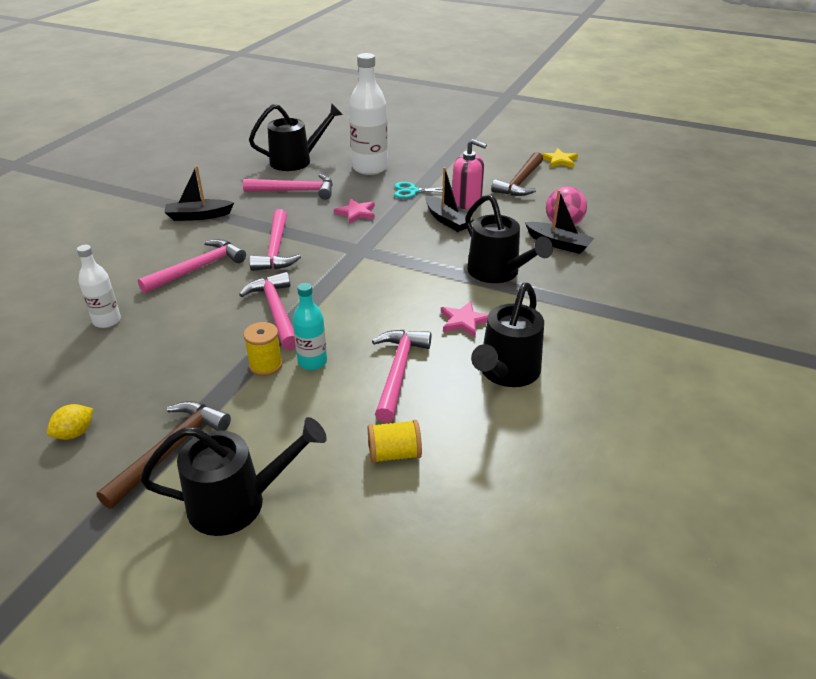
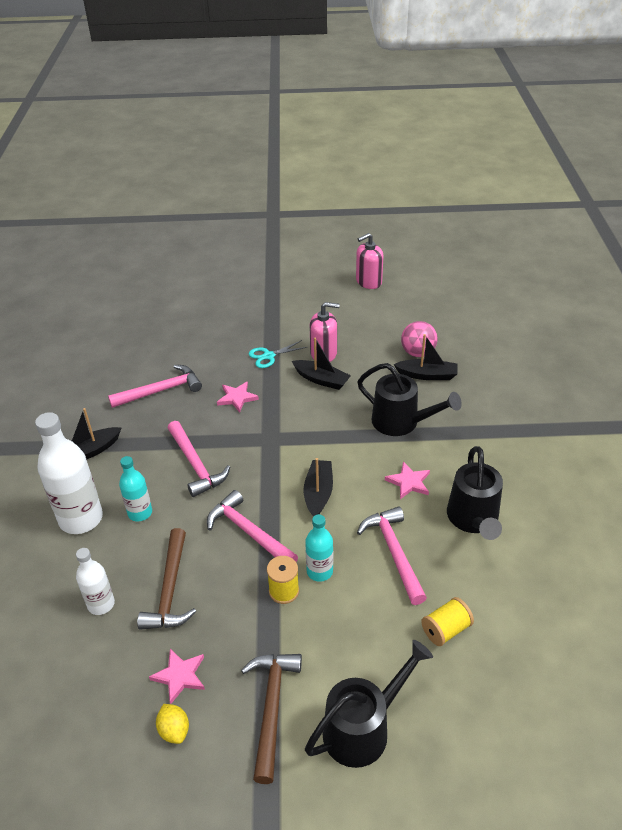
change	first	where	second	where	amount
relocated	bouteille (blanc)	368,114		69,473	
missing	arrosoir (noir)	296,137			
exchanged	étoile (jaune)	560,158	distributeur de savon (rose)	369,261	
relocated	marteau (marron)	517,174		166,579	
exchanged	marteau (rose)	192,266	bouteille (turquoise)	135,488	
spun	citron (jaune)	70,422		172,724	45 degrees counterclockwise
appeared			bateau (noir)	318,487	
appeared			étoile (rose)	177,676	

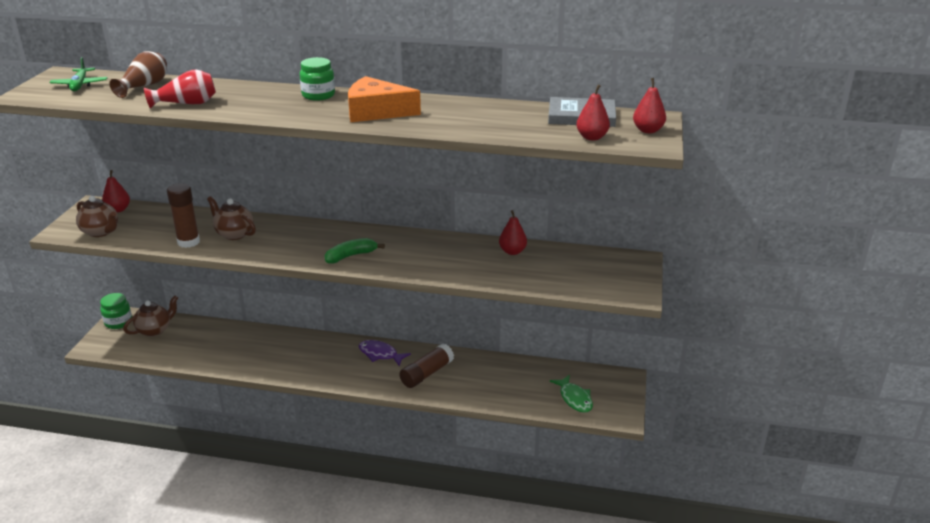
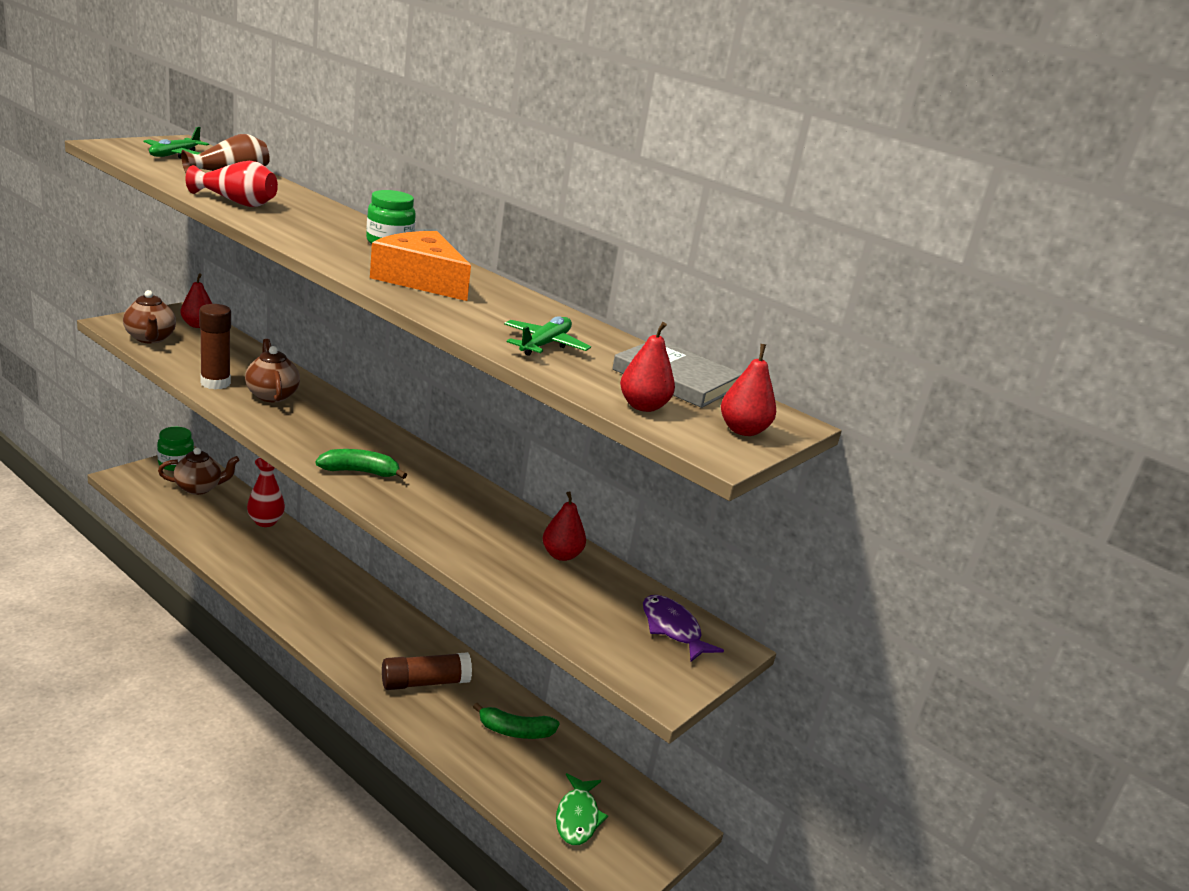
change	first	where	second	where	amount
relocated	poisson (violet)	385,353		683,628	
appeared			avion (vert)	547,336	
appeared			vase (rouge)	266,492	
appeared			banane (vert)	516,721	

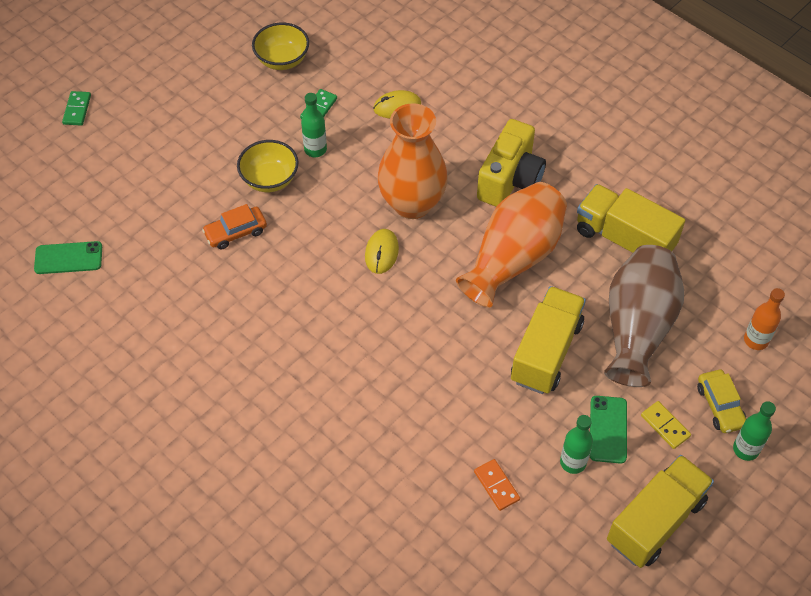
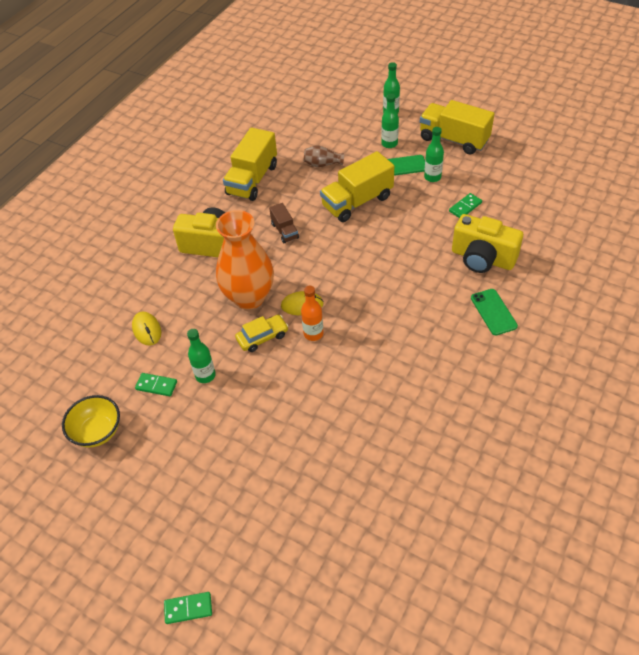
change	first	where	second	where	amount
missing	bol (jaune)	268,166			
exchanged	vase (orange)	511,245	camion (marron)	284,223	
missing	voiture (orange)	234,226			
relocated	téléphone (vert)	68,257		494,312	
size	vase (marron)	644,316		323,156	x0.44
spun	camion (jaune)	548,340		357,186	45 degrees counterclockwise
relocated	bouteille (orange)	764,319		312,313	
relocated	voiture (jaune)	722,401		261,333	
exchanged	domino (jaune)	666,425	bouteille (vert)	390,121	
colour	domino (orange)	497,485	domino (vert)	465,205	
appeared			appareil photo (jaune)	487,243	

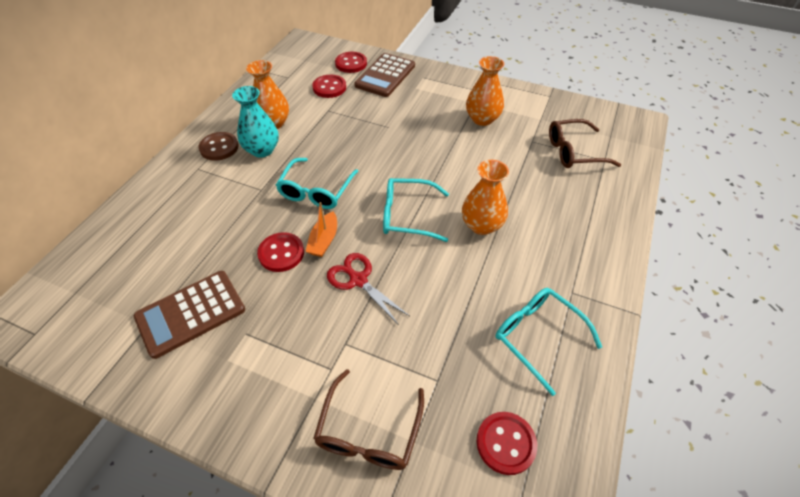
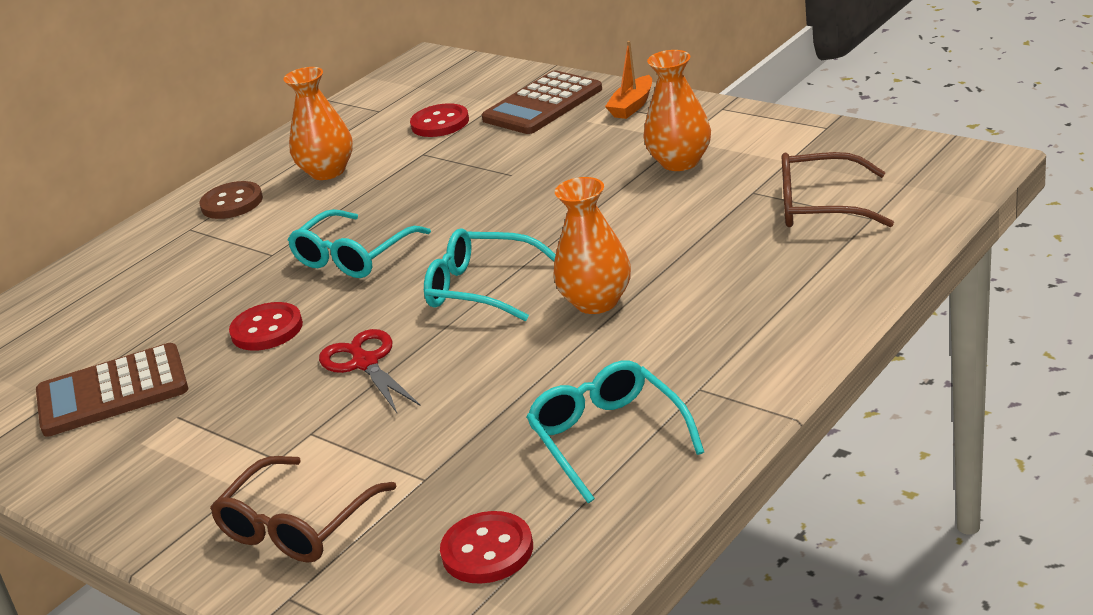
change	first	where	second	where	amount
missing	bouton (rouge)	351,62			
missing	vase (turquoise)	255,122			
relocated	bateau (orange)	321,229		628,80	

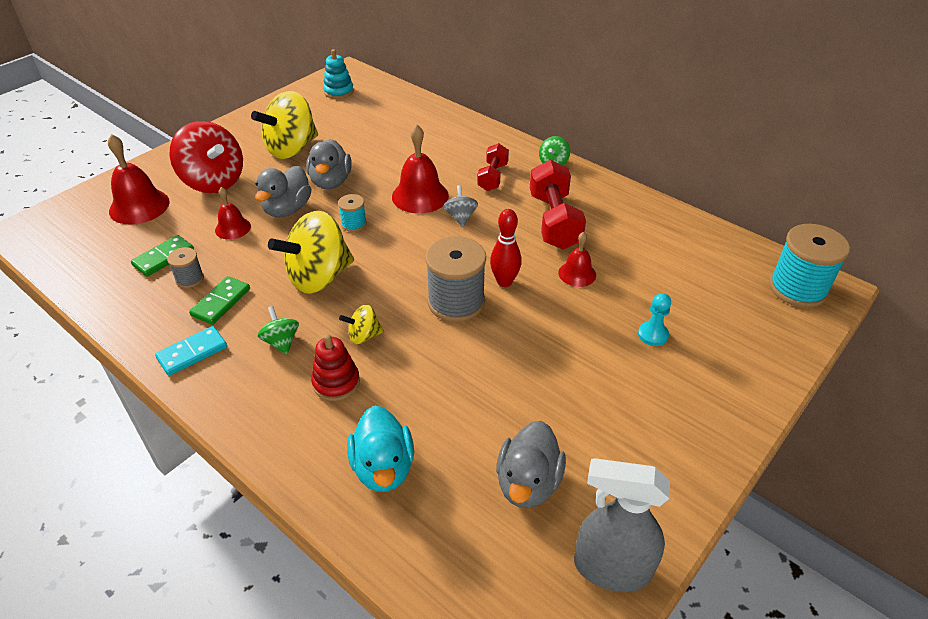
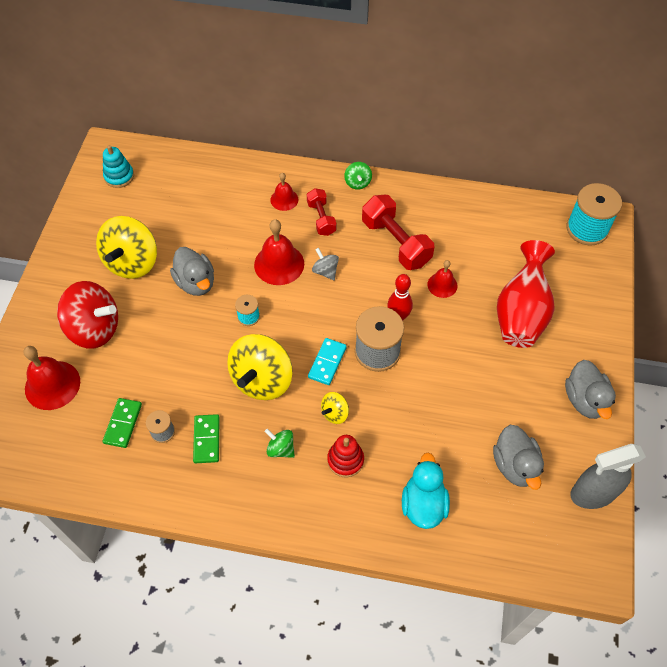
change	first	where	second	where	amount
relocated	canard (gris)	283,191		590,389	
relocated	cloche (rouge)	233,213		284,192	
exchanged	pion (turquoise)	654,319	vase (rouge)	526,294	
relocated	domino (turquoise)	191,351		327,361	
spun	canard (turquoise)	380,448		426,491	135 degrees counterclockwise

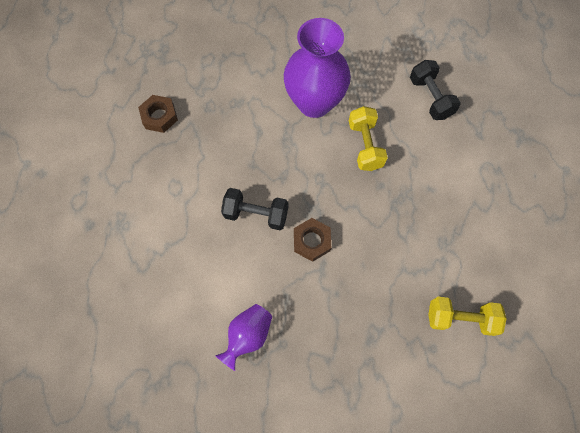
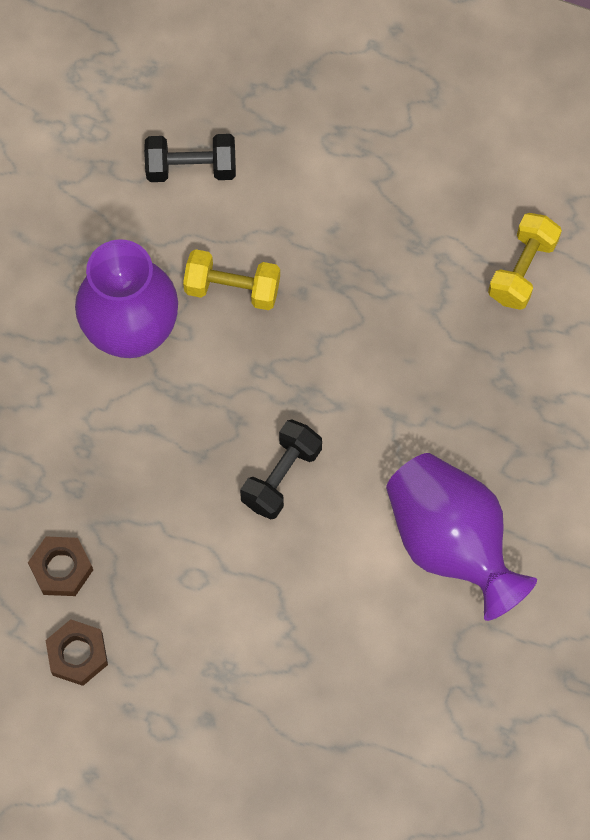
change	first	where	second	where	amount
relocated	écrou (marron)	312,240		77,652	
size	vase (violet)	243,337		461,537	x1.88

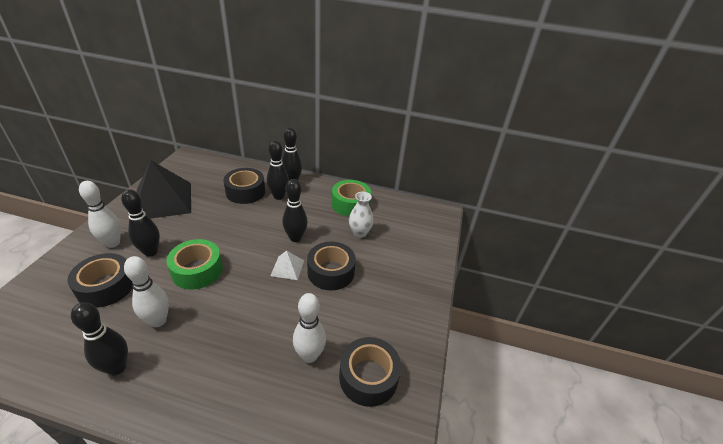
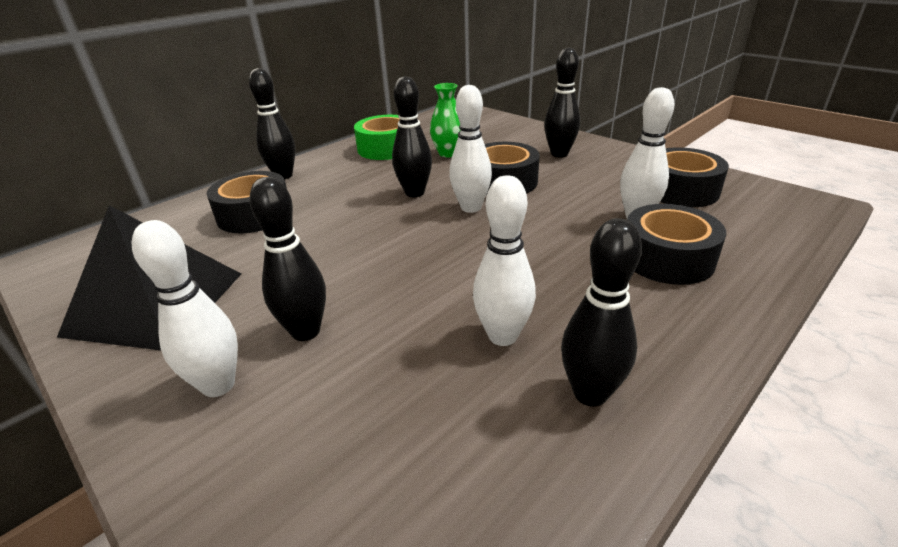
change	first	where	second	where	amount
relocated	quille (noir)	278,170		562,102	
colour	vase (blanc)	361,215	vase (vert)	445,120	
missing	ruban adhésif (vert)	194,264			
exchanged	pyramide (blanc)	287,265	quille (blanc)	470,149	
relocated	ruban adhésif (noir)	100,280		676,244	

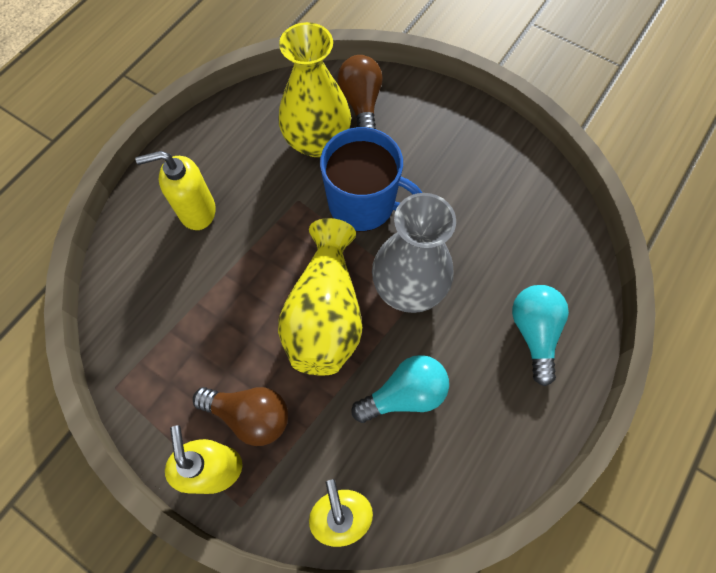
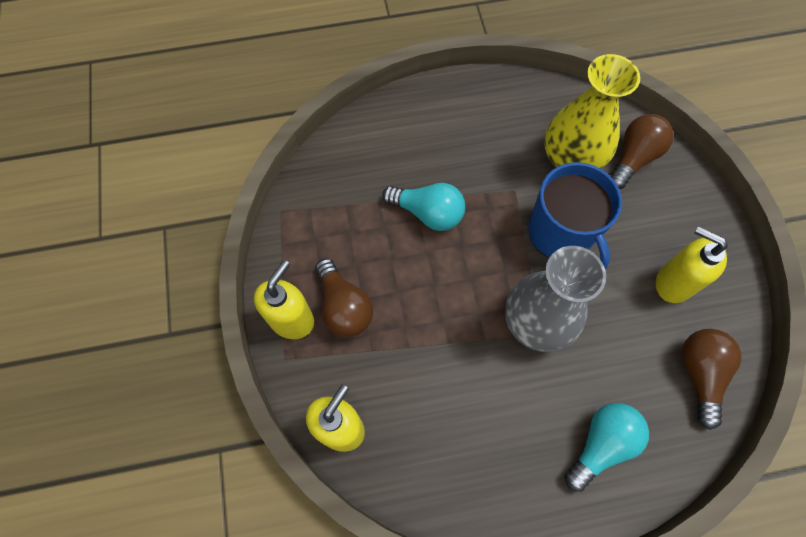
change	first	where	second	where	amount
relocated	distributeur de savon (jaune)	175,190		692,264	
missing	vase (jaune)	320,297			
relocated	ampoule (turquoise)	400,389		423,207	
appeared			ampoule (marron)	712,379	

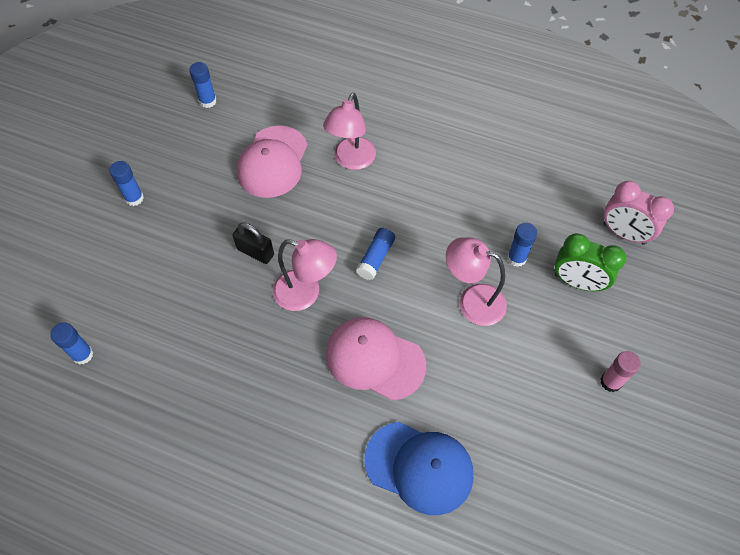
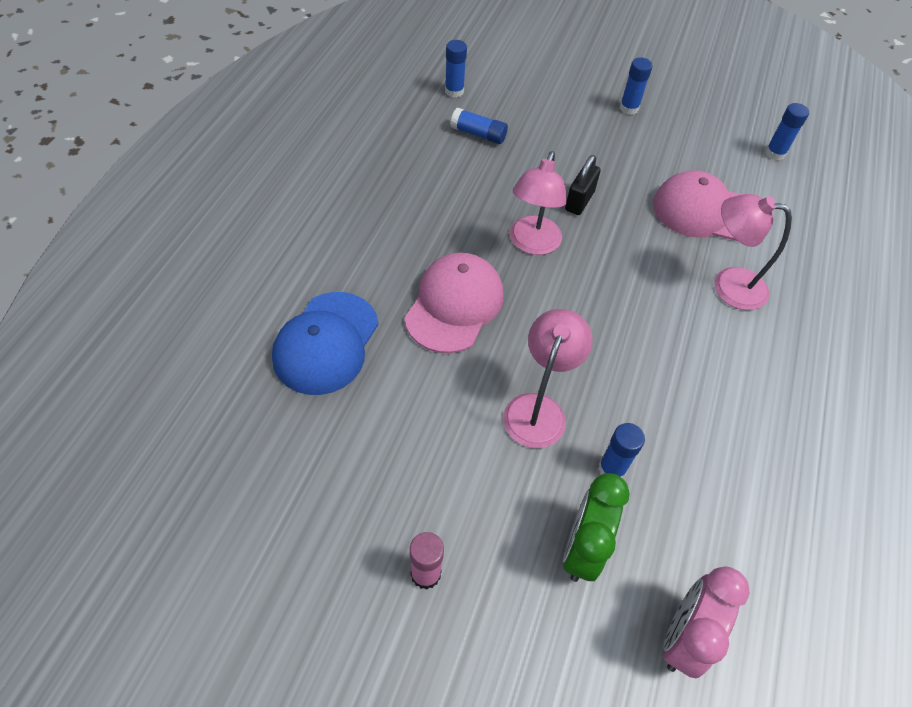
change	first	where	second	where	amount
relocated	bâton de colle (bleu)	375,254		479,126	

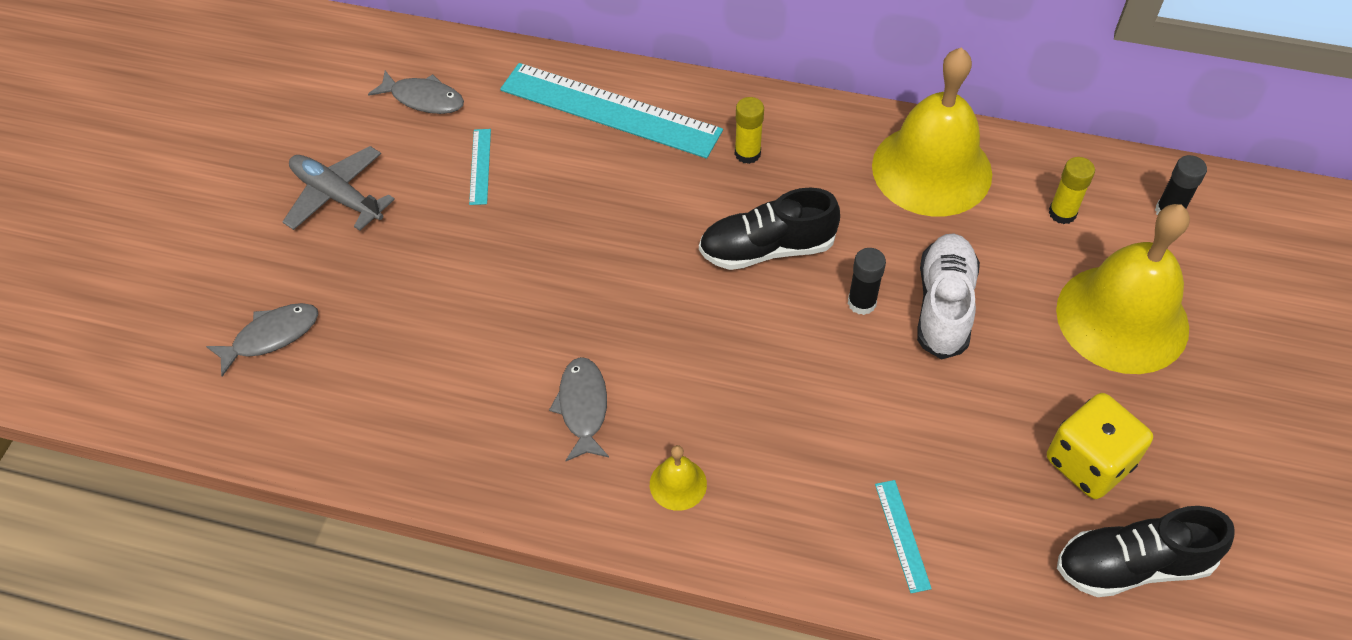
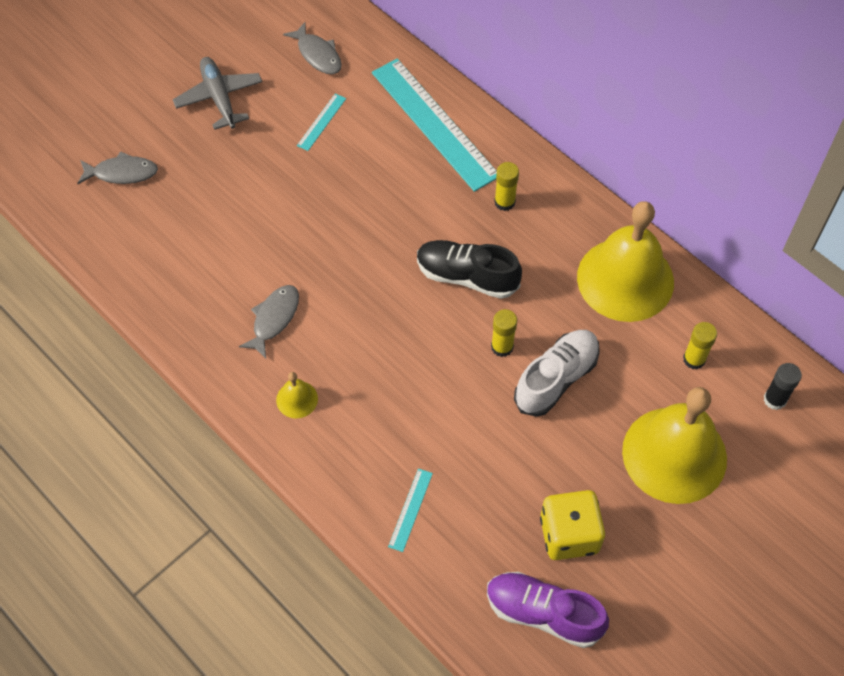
change	first	where	second	where	amount
colour	bâton de colle (noir)	867,281	bâton de colle (jaune)	504,333	
colour	chaussure (noir)	1146,551	chaussure (violet)	548,610	

